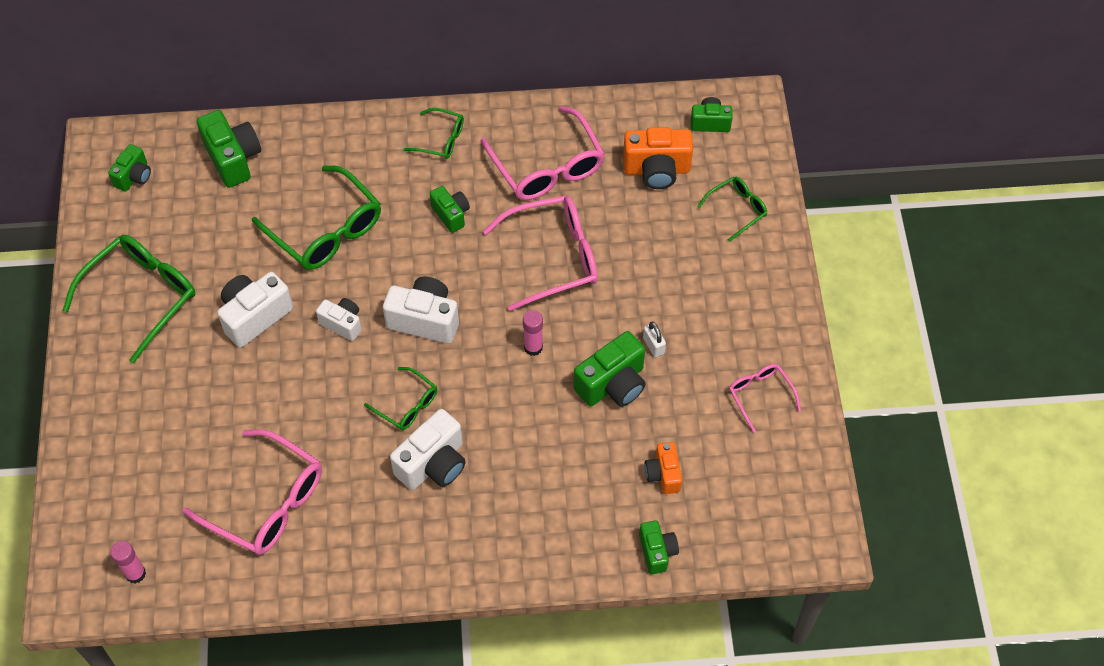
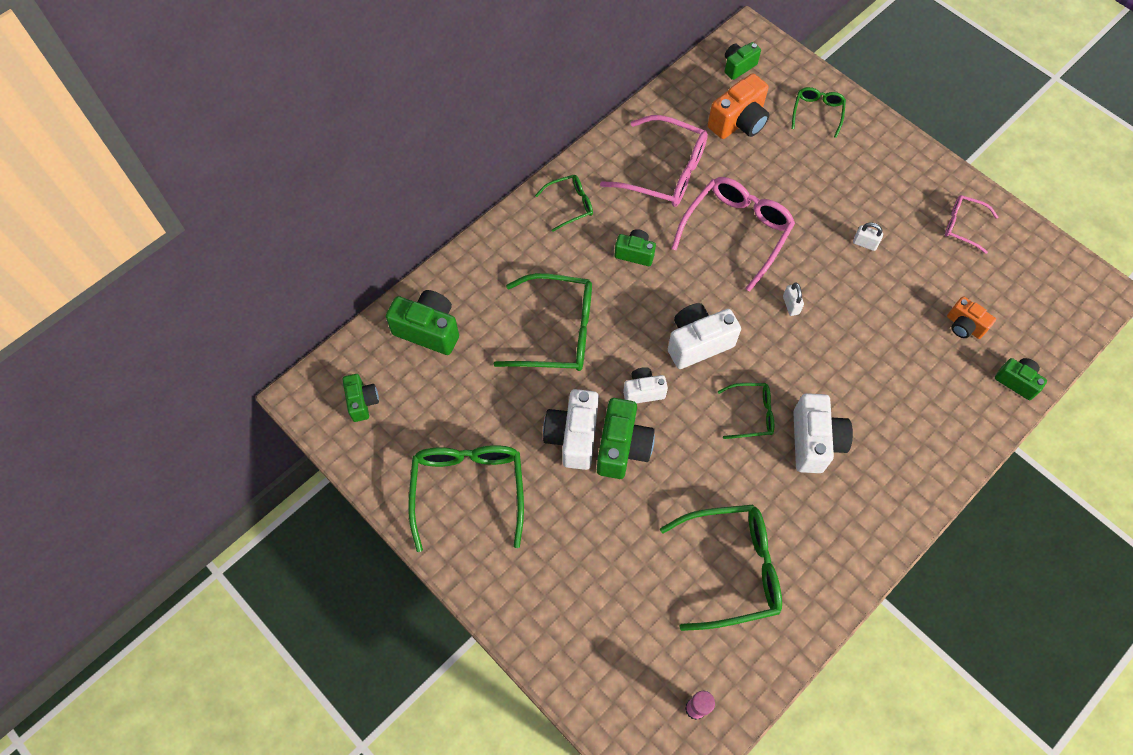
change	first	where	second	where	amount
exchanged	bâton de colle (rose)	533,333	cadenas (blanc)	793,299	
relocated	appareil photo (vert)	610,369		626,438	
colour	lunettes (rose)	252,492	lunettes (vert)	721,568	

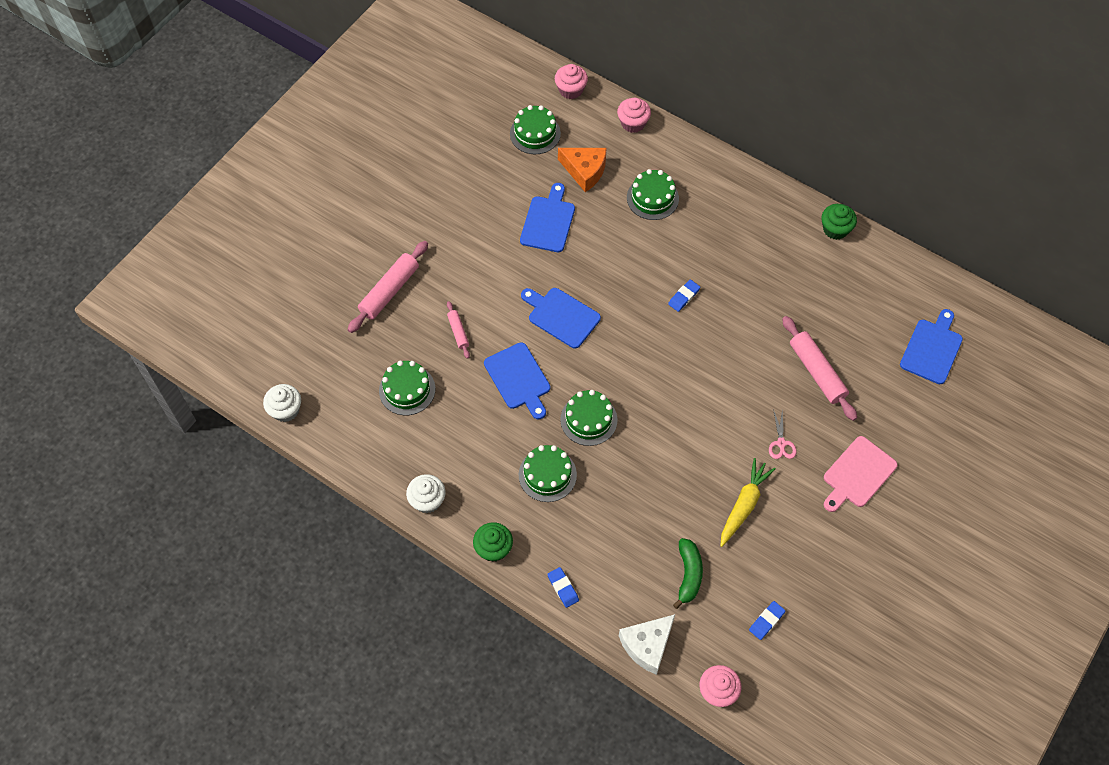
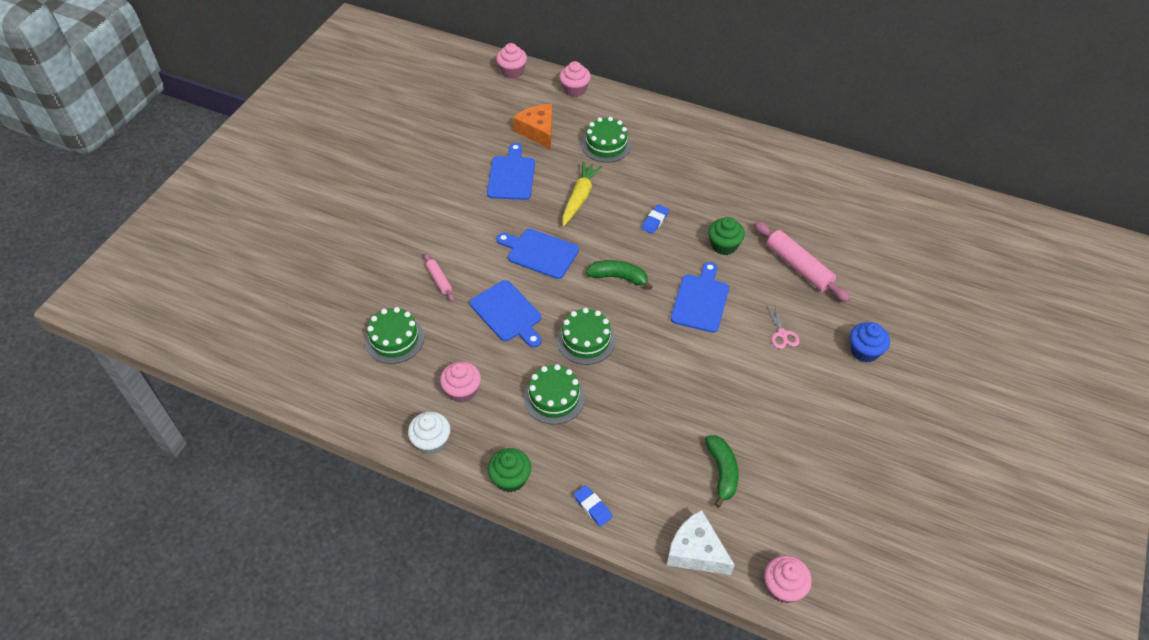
change	first	where	second	where	amount
missing	gâteau (vert)	535,129			
spun	fromage (orange)	582,170		532,127	135 degrees counterclockwise
relocated	muffin (vert)	839,222		726,236	
missing	rouleau à pâtisserie (rose)	388,287			
relocated	planche à découper (bleu)	931,346		700,297	
missing	muffin (blanc)	282,403			
exchanged	planche à découper (rose)	861,474	muffin (bleu)	870,342	
relocated	carotte (jaune)	748,502		582,193	
missing	gomme (bleu)	767,620			
spun	fromage (blanc)	647,644		701,542	90 degrees clockwise
appeared			banane (vert)	619,275	
appeared			muffin (rose)	460,382	

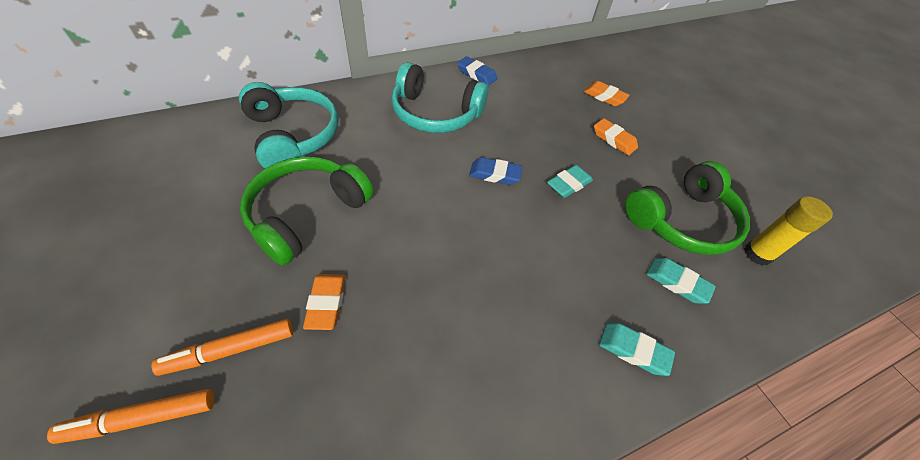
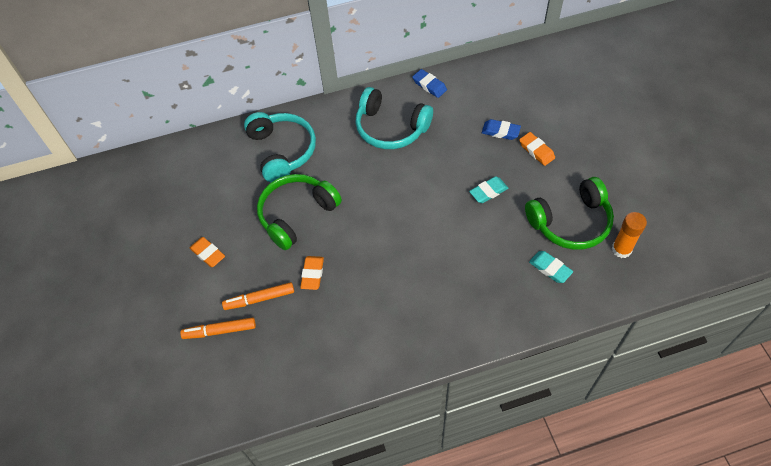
change	first	where	second	where	amount
relocated	gomme (orange)	607,93		207,252	
relocated	gomme (bleu)	495,171		501,129	
colour	bâton de colle (jaune)	788,231	bâton de colle (orange)	629,235	
missing	gomme (turquoise)	637,349			

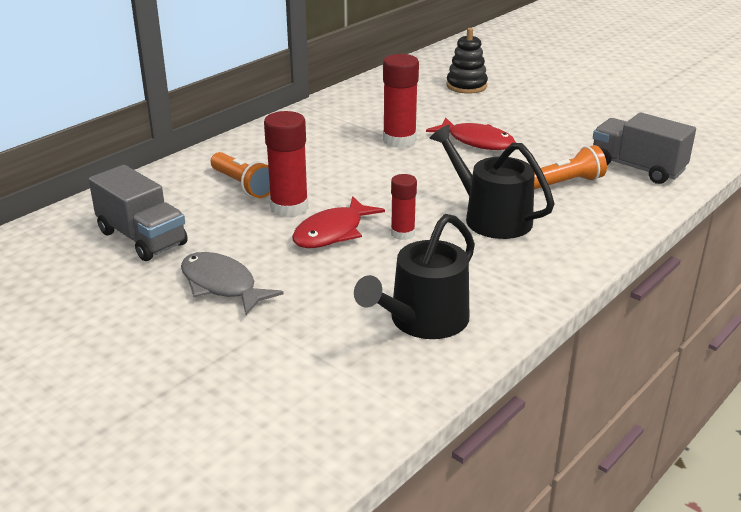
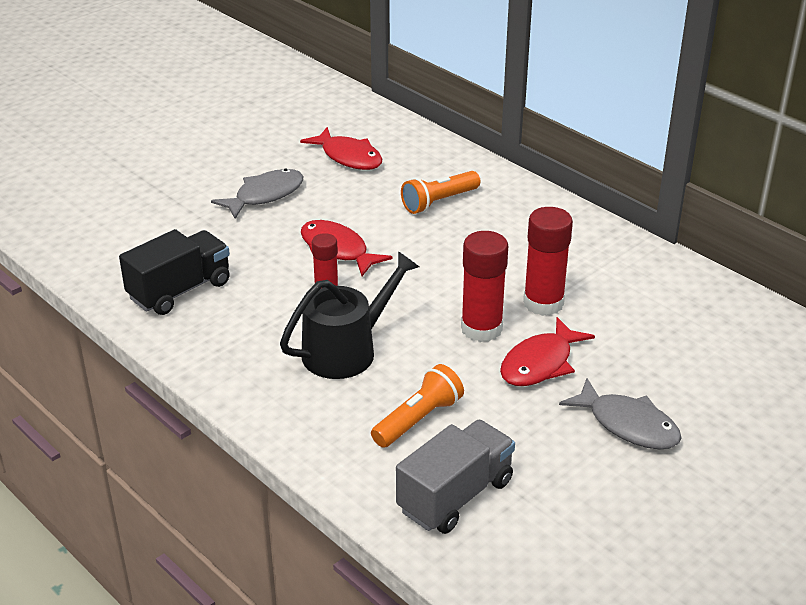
change	first	where	second	where	amount
missing	jouet à empiler (noir)	467,61			
relocated	bâton de colle (rouge)	286,164		484,286	
spun	lampe de poche (orange)	570,167		417,406	120 degrees counterclockwise
exchanged	camion (gris)	138,213	poisson (rouge)	341,148	
exchanged	arrosoir (noir)	414,276	camion (noir)	174,272	
appeared			poisson (gris)	620,414	

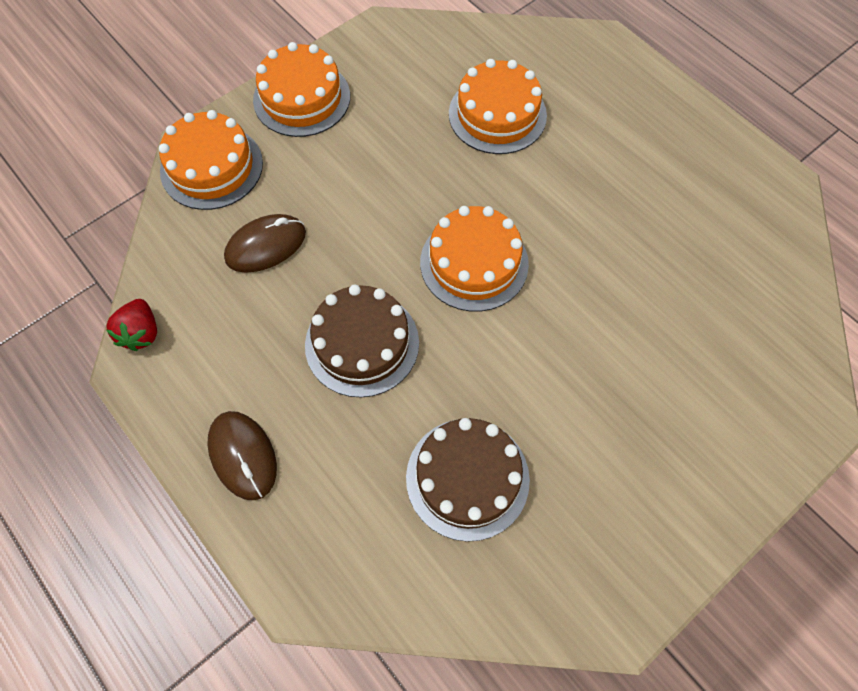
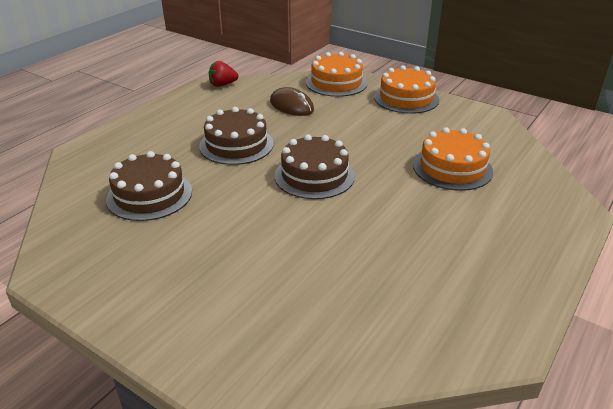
change	first	where	second	where	amount
colour	gâteau (orange)	474,259	gâteau (marron)	315,166	
missing	souris (marron)	242,455			

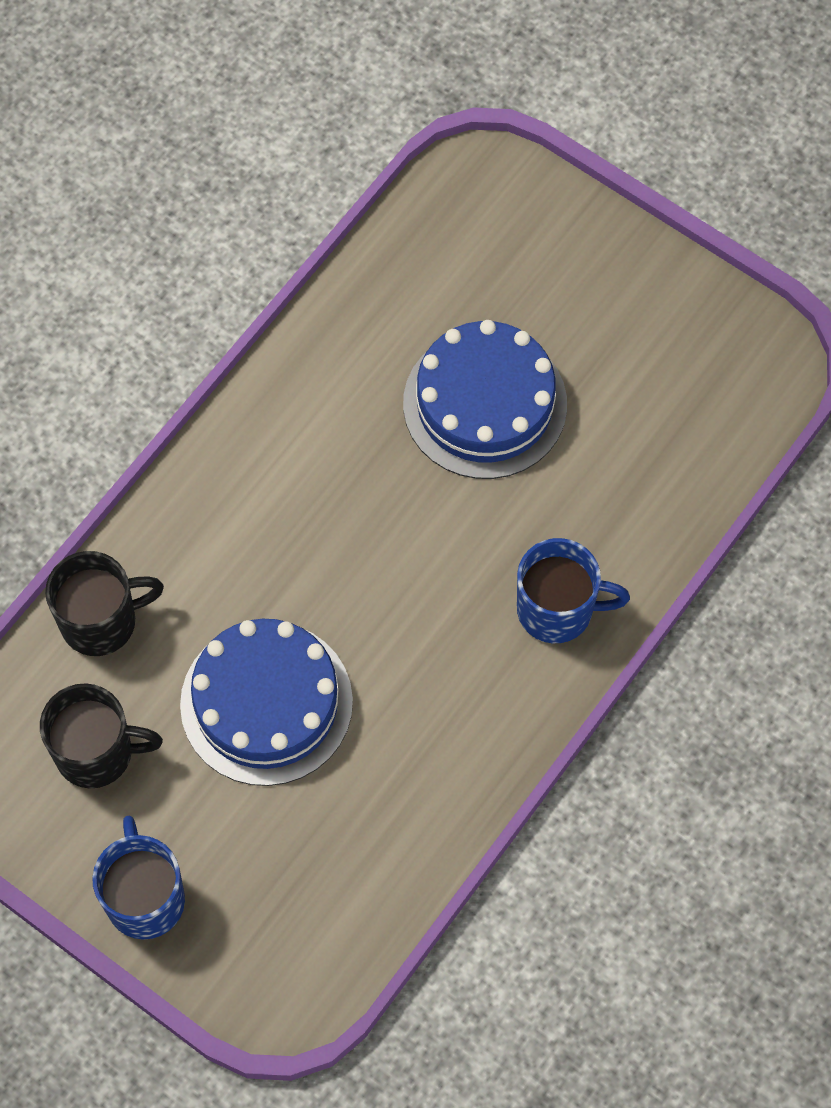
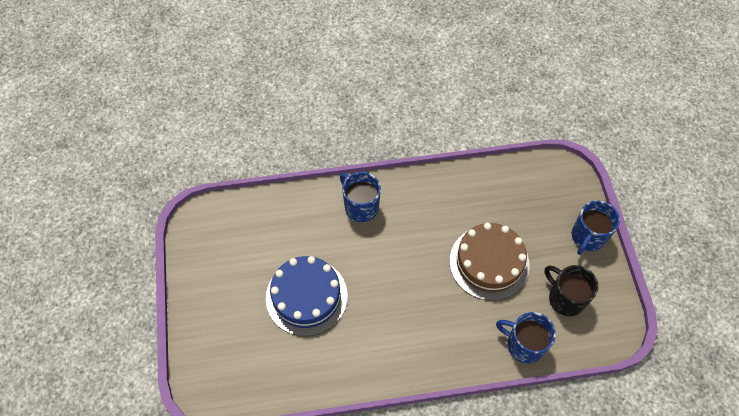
change	first	where	second	where	amount
colour	tasse (noir)	104,603	tasse (bleu)	526,338	
colour	gâteau (bleu)	266,702	gâteau (marron)	489,262	

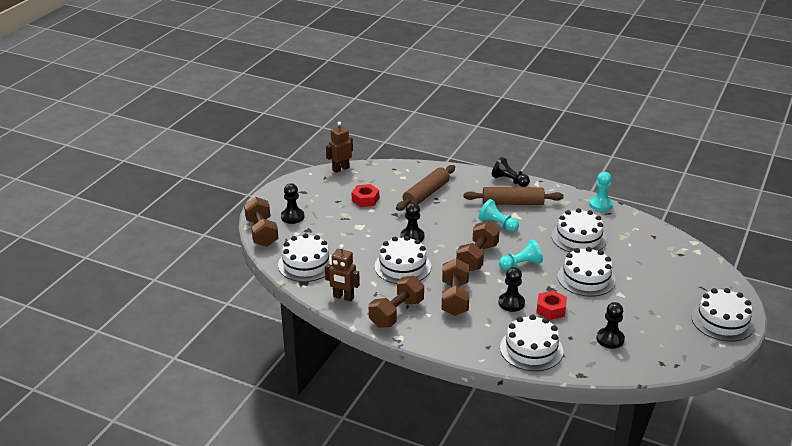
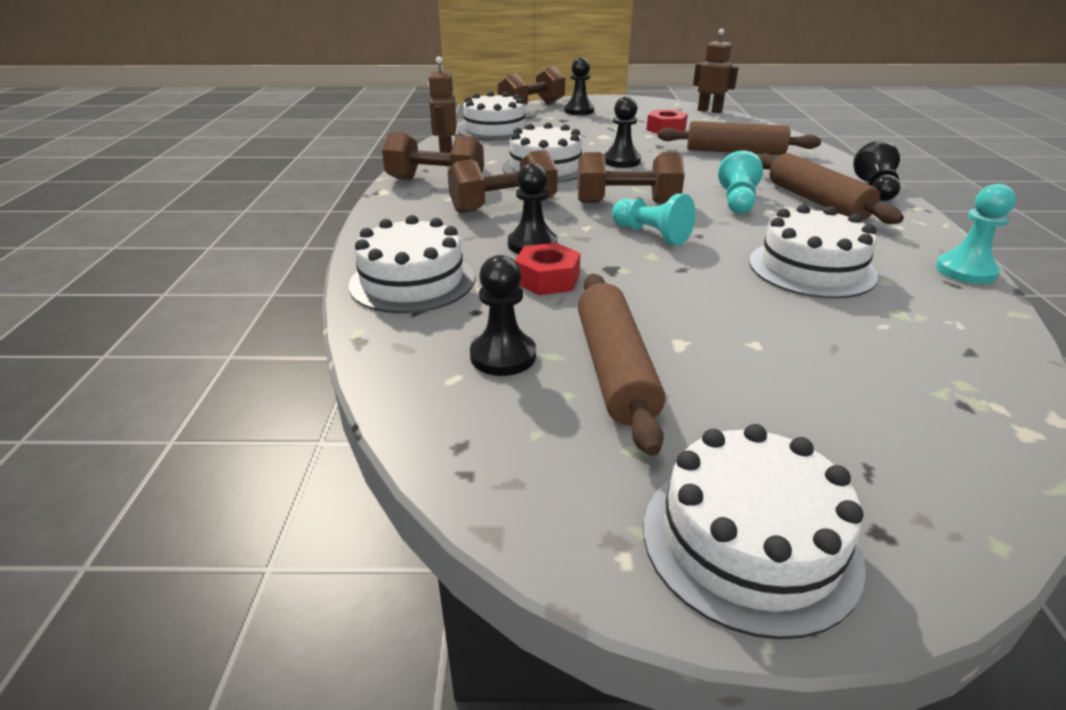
change	first	where	second	where	amount
missing	gâteau (blanc)	586,272			
appeared			rouleau à pâtisserie (marron)	621,365	

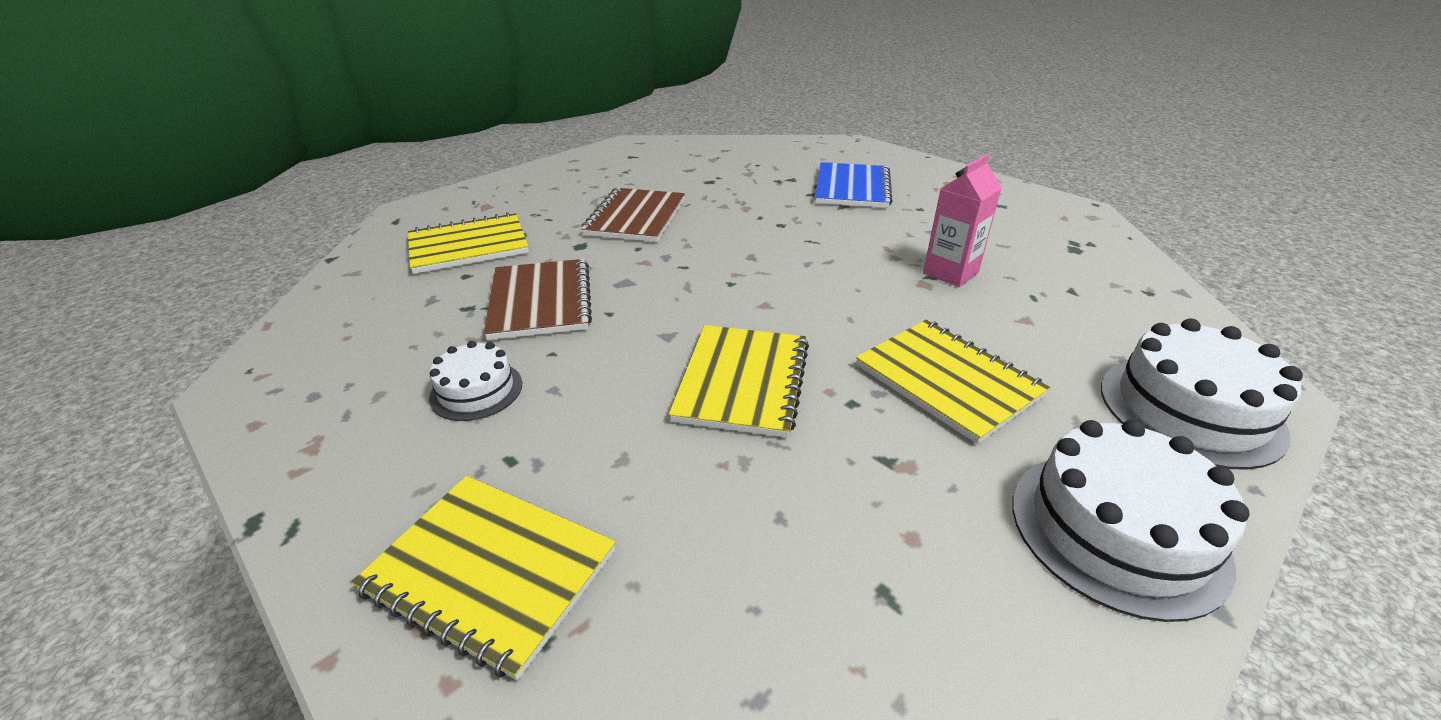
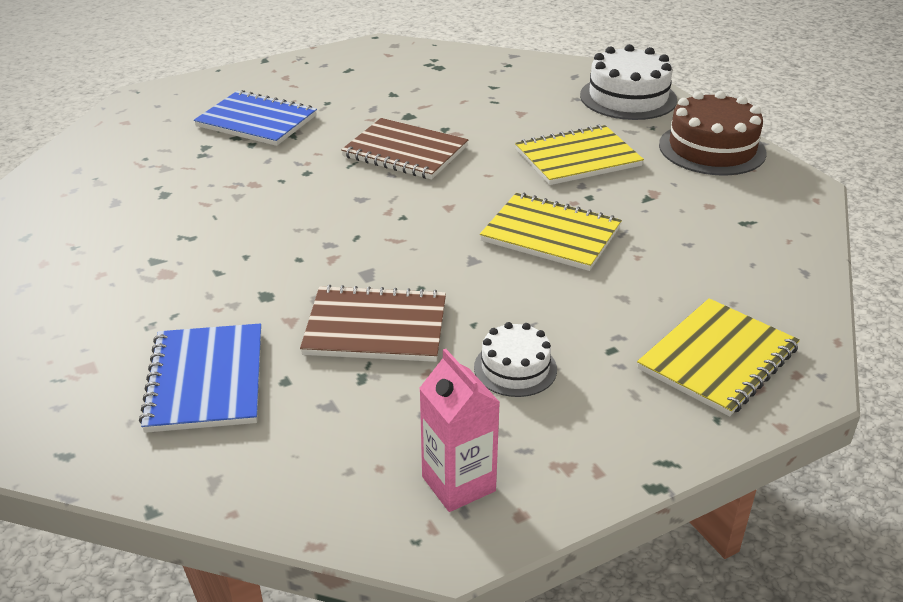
change	first	where	second	where	amount
relocated	brique de lait (rose)	962,220		459,430	
relocated	carnet (marron)	633,215		404,149	
colour	carnet (jaune)	468,243	carnet (bleu)	200,378	
colour	gâteau (blanc)	1131,520	gâteau (marron)	713,133	

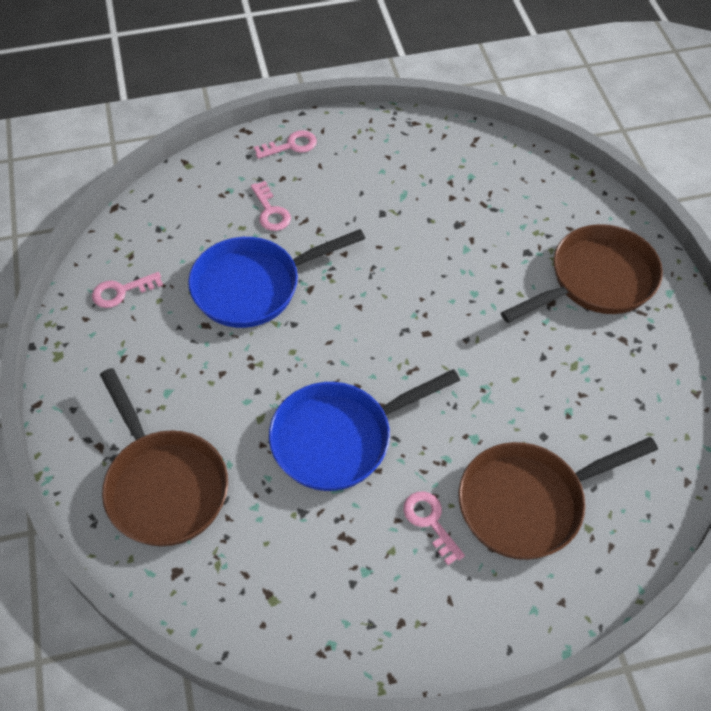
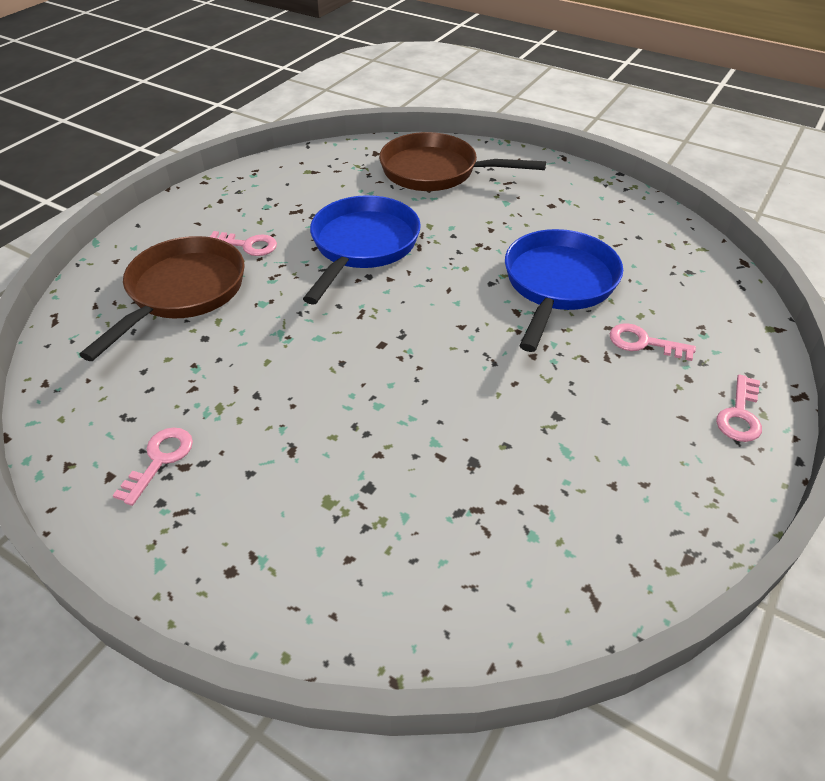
change	first	where	second	where	amount
missing	poêle (marron)	582,273			
relocated	clé (rose)	127,290		152,466	

